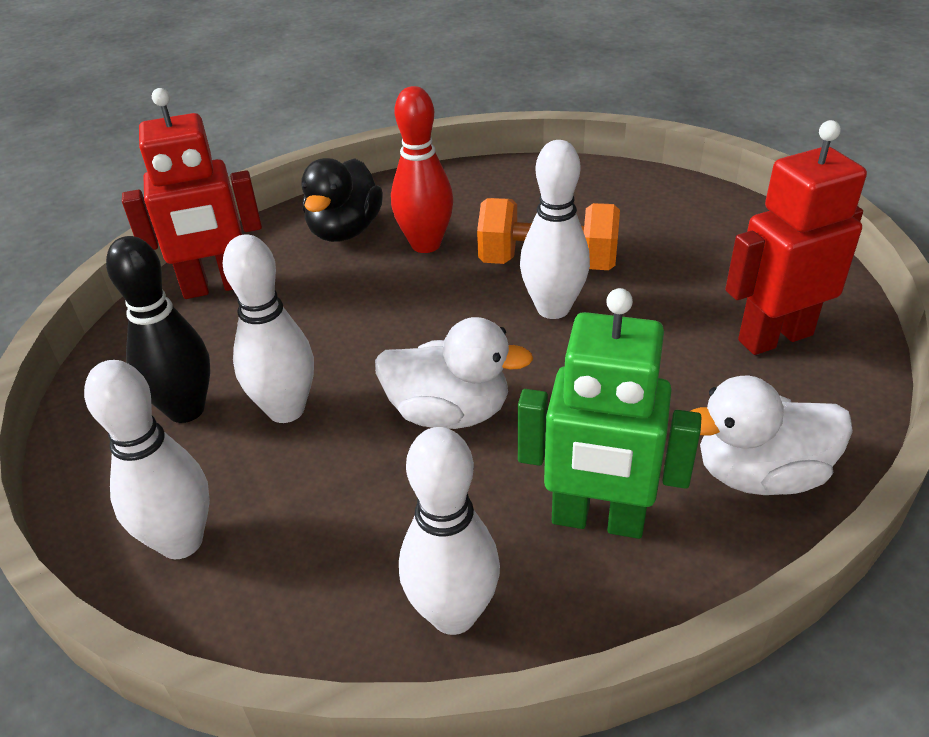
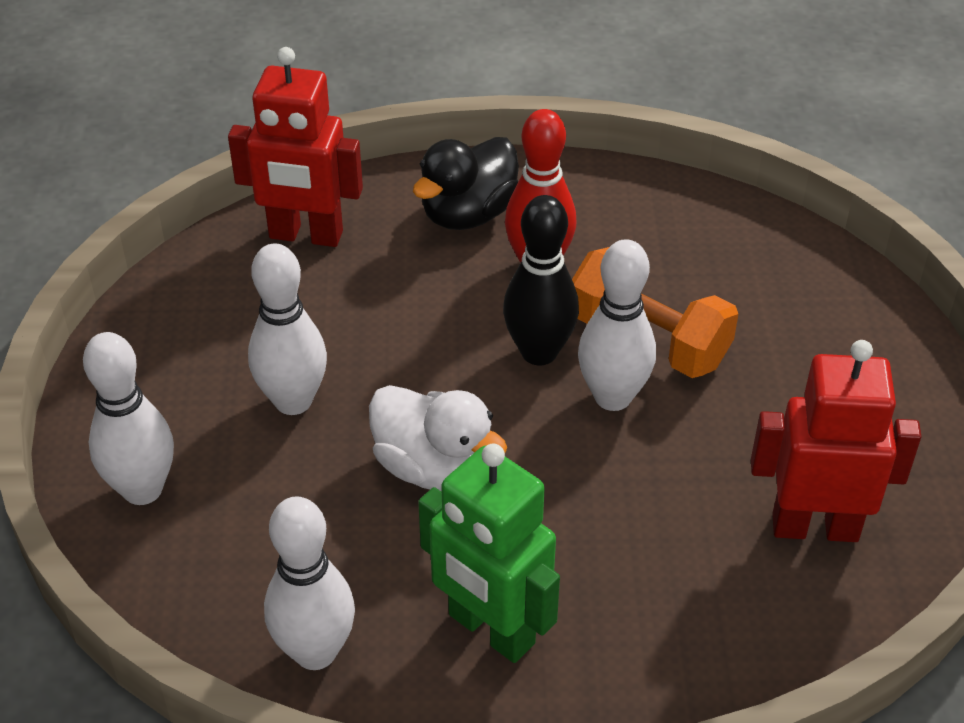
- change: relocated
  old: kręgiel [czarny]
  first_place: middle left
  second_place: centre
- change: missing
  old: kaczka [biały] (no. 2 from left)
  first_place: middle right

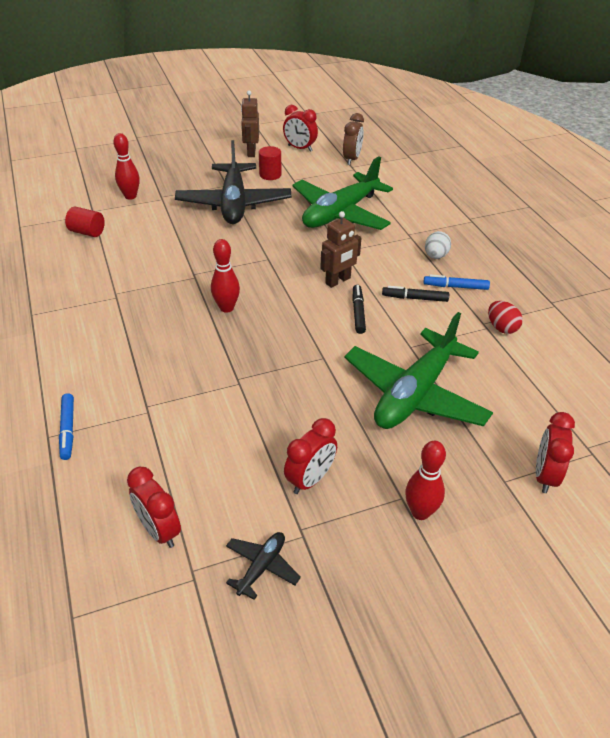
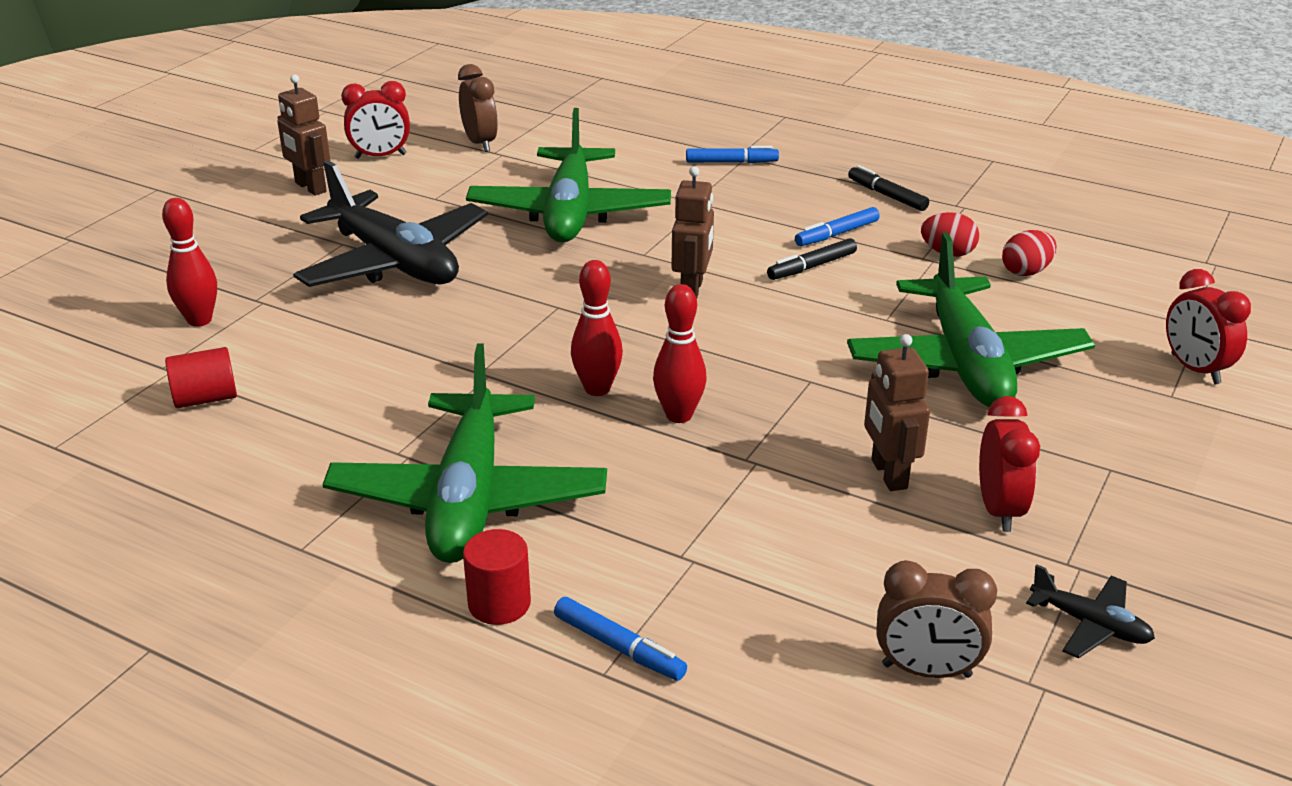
- change: colour
  old: budzik [czerwony] (no. 1 from left)
  new: budzik [brązowy] (no. 2 from left)
  first_place: bottom left
  second_place: bottom right
- change: spun
  old: samolot [czarny] (no. 2 from left)
  first_place: bottom centre
  second_place: bottom right
  degrees: 135
- change: relocated
  old: walec [czerwony] (no. 2 from left)
  first_place: top centre
  second_place: bottom centre
- change: relocated
  old: flamaster [czarny] (no. 1 from left in the first image)
  new: flamaster [czarny] (no. 2 from left)
  first_place: centre
  second_place: top right
- change: relocated
  old: kręgiel [czerwony] (no. 3 from left)
  first_place: middle right
  second_place: centre
- change: missing
  old: jajko [biały]
  first_place: top right
- change: appeared
  new: samolot [zielony] (no. 1 from left)
  second_place: centre
- change: appeared
  new: flamaster [niebieski] (no. 2 from left)
  second_place: top centre
- change: appeared
  new: robot [brązowy] (no. 3 from left)
  second_place: middle right
- change: appeared
  new: jajko [czerwony] (no. 2 from left)
  second_place: top right

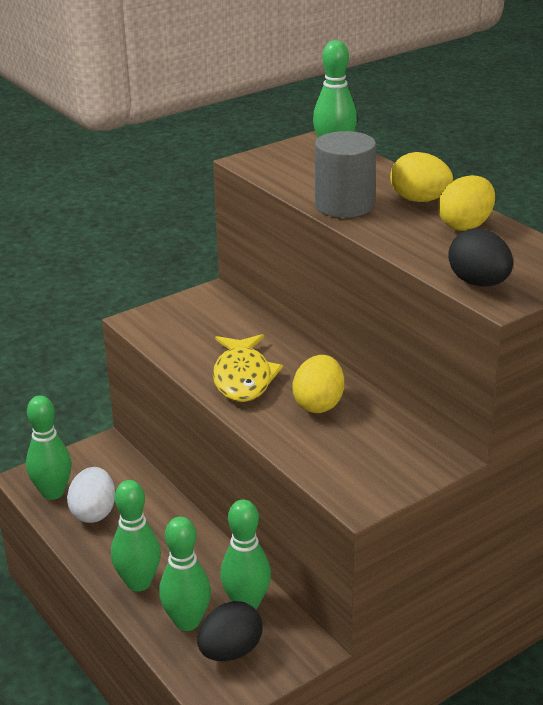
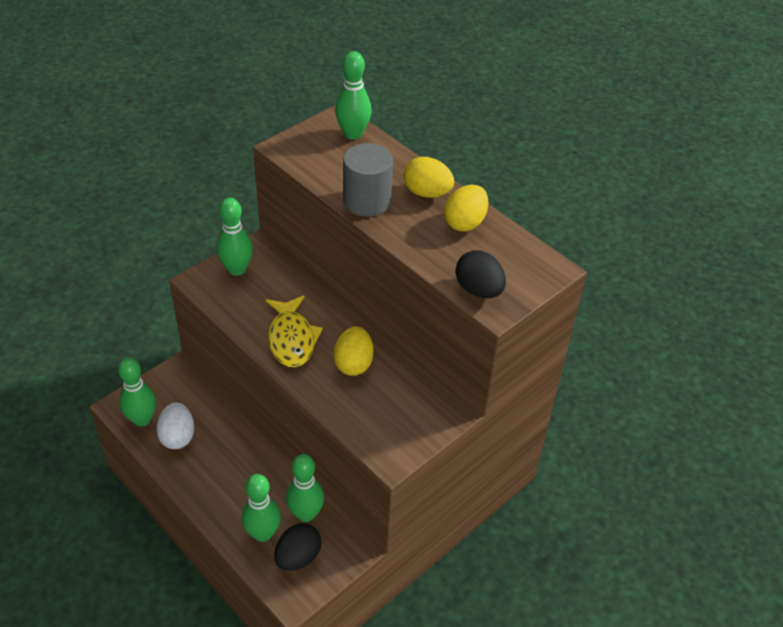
- change: relocated
  old: kręgiel [zielony] (no. 2 from left)
  first_place: bottom left
  second_place: middle left

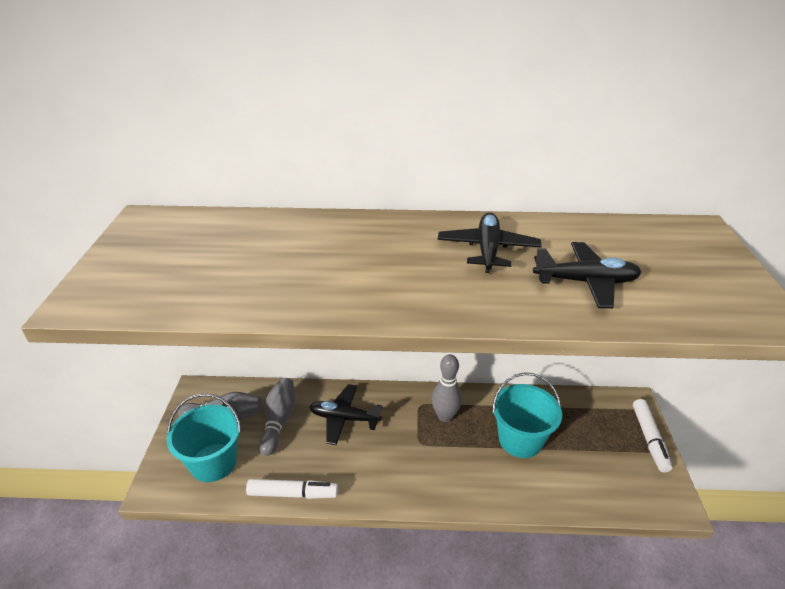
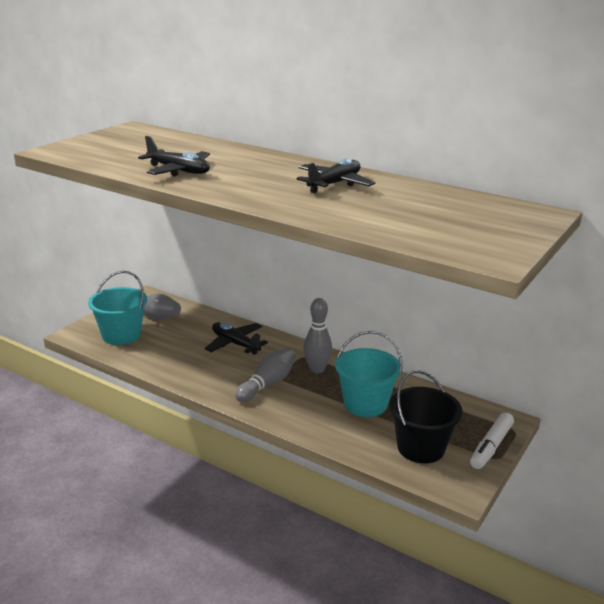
- change: missing
  old: flamaster [biały] (no. 1 from left)
  first_place: bottom centre
- change: relocated
  old: kręgiel [szary] (no. 2 from left)
  first_place: bottom centre
  second_place: centre
- change: relocated
  old: samolot [czarny] (no. 3 from left in the first image)
  new: samolot [czarny] (no. 1 from left)
  first_place: middle right
  second_place: top left
- change: appeared
  new: wiadro [czarny]
  second_place: bottom right

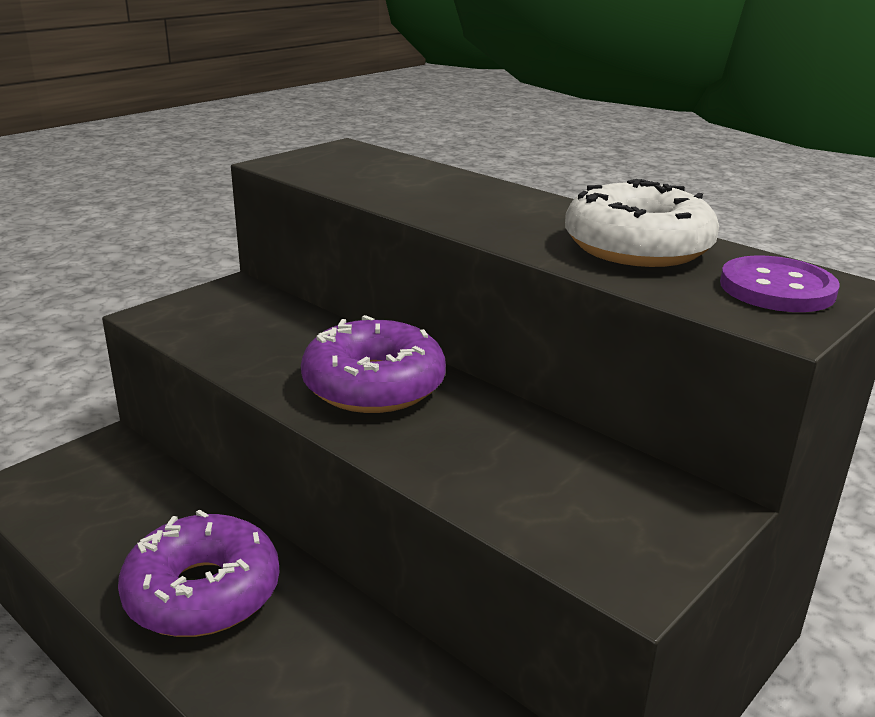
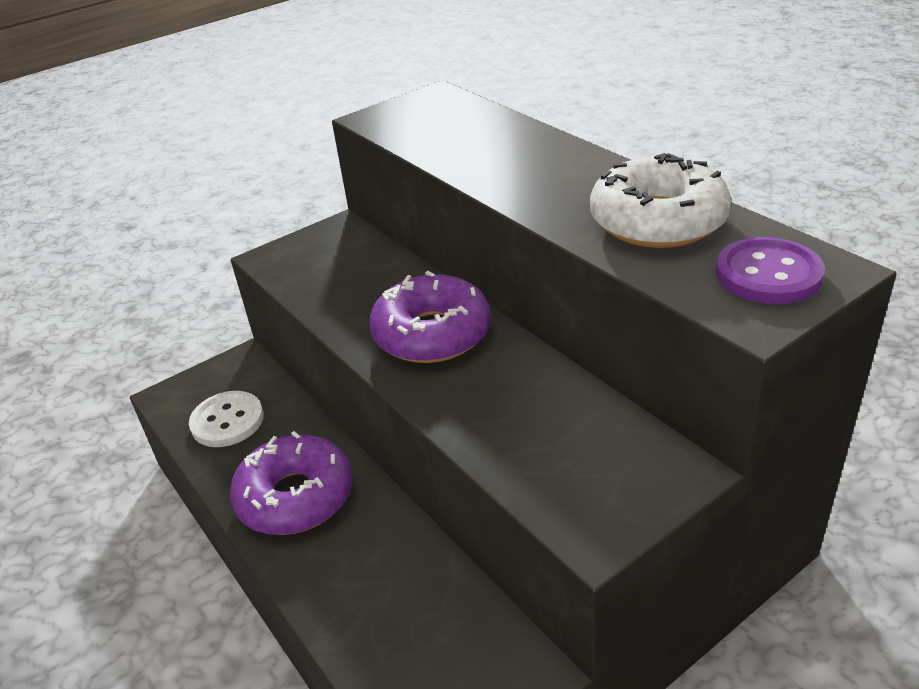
- change: appeared
  new: guzik [biały]
  second_place: middle left

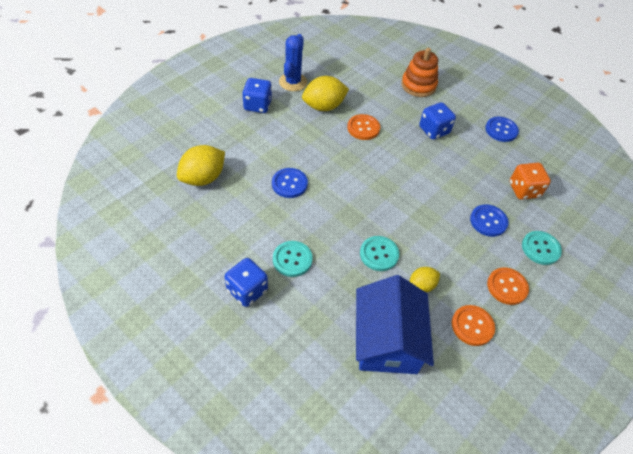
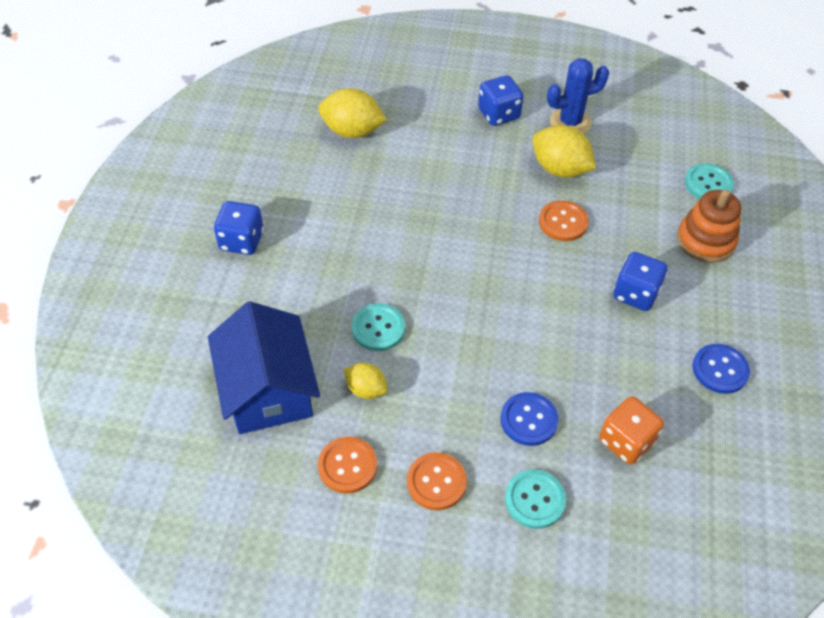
- change: missing
  old: guzik [niebieski] (no. 1 from left)
  first_place: centre
- change: relocated
  old: guzik [turkusowy] (no. 1 from left in the first image)
  new: guzik [turkusowy] (no. 3 from left)
  first_place: centre
  second_place: top right
- change: spun
  old: domek [niebieski]
  first_place: bottom centre
  second_place: middle left
  degrees: -75

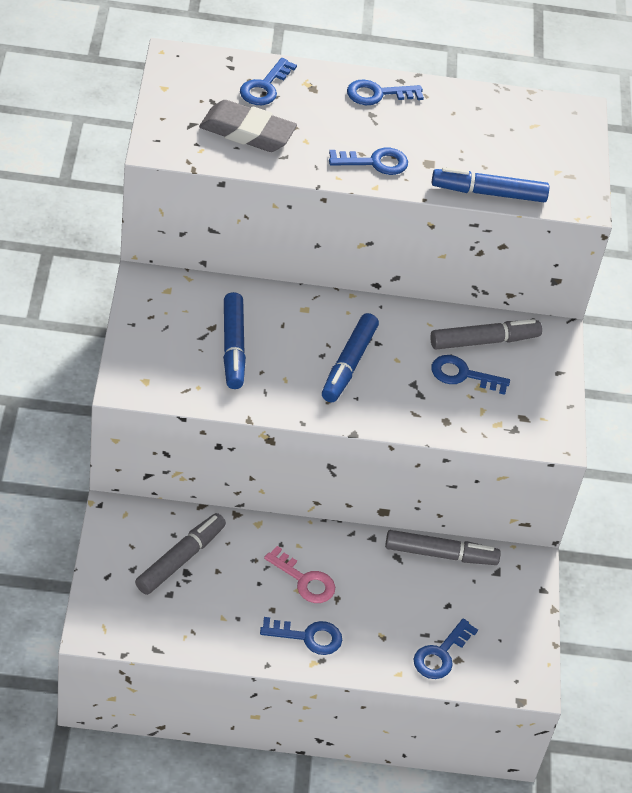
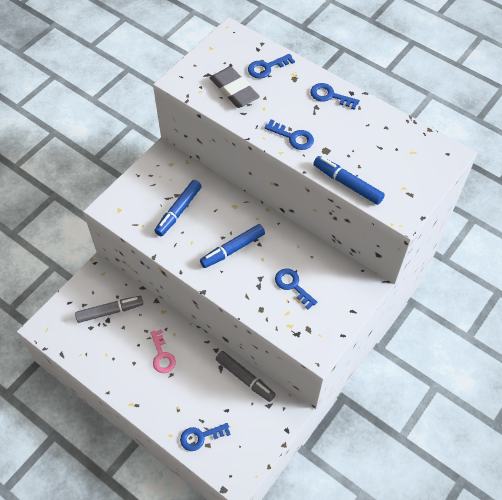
- change: missing
  old: klucz [niebieski] (no. 2 from left)
  first_place: bottom centre
- change: missing
  old: flamaster [szary] (no. 3 from left)
  first_place: middle right

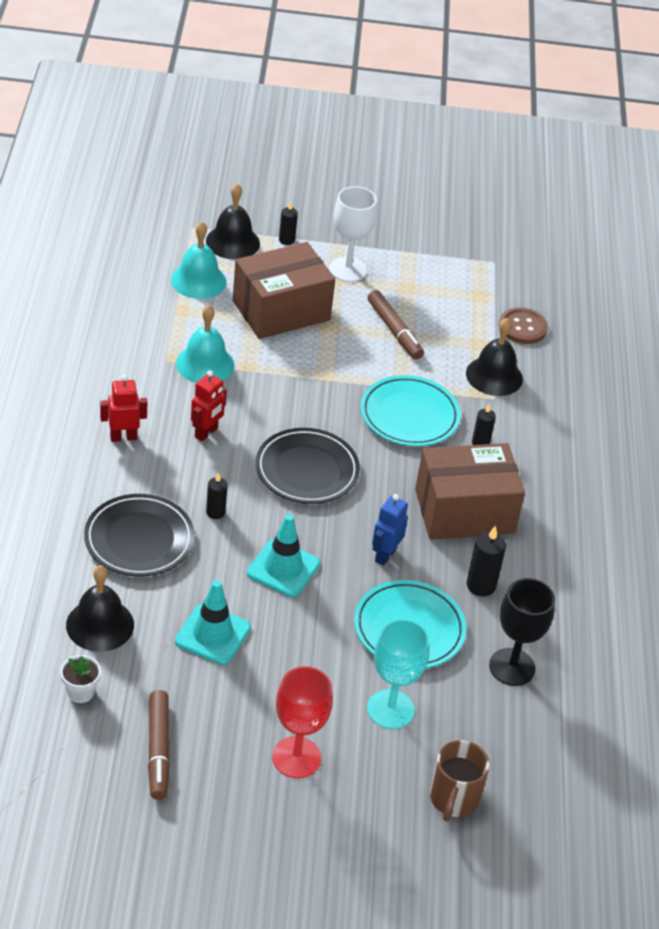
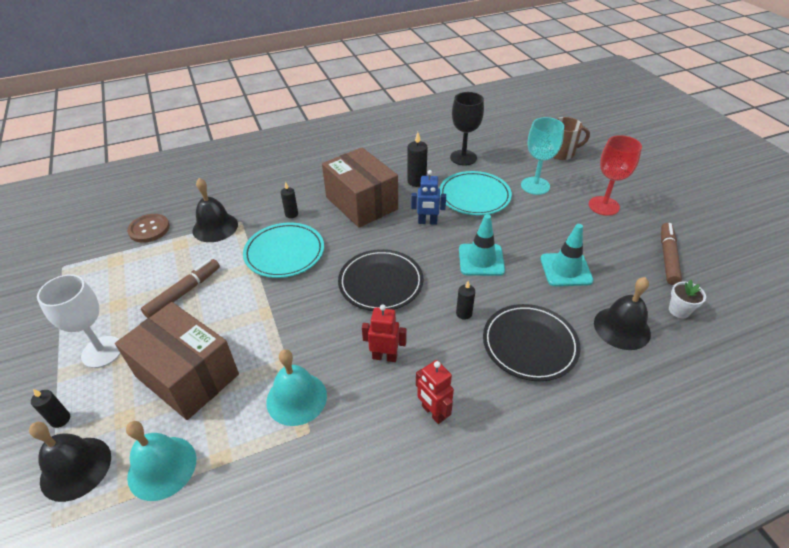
- change: spun
  old: flamaster [brązowy] (no. 1 from left in the first image)
  first_place: bottom left
  second_place: middle right
  degrees: -45

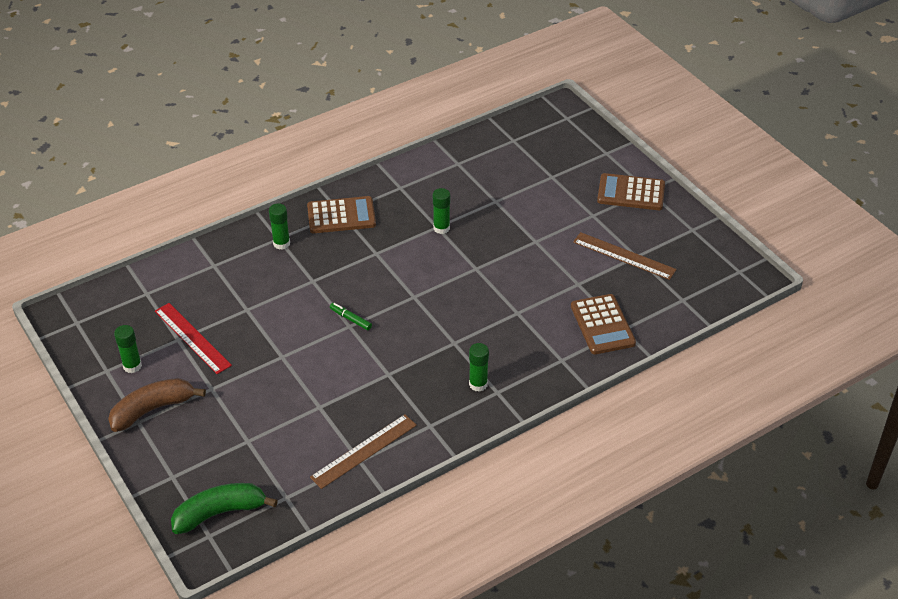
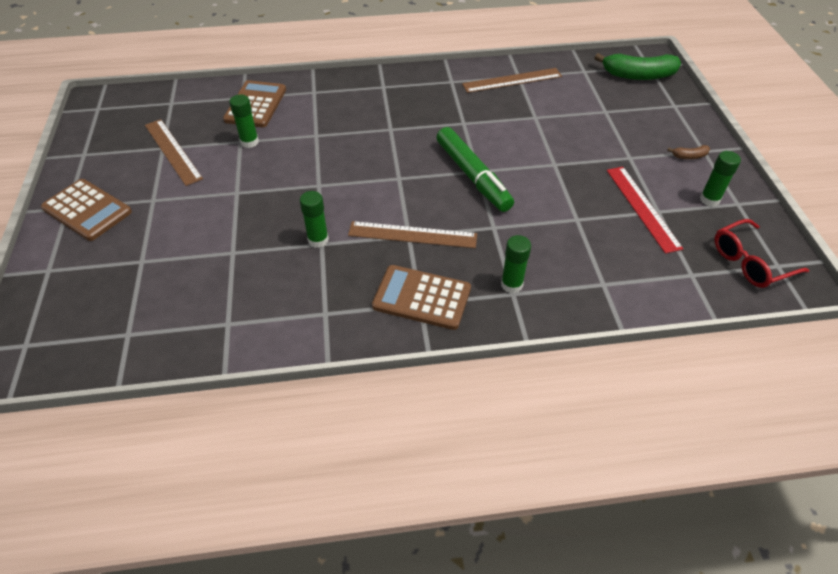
- change: size
  old: banan [brązowy]
  first_place: bottom left
  second_place: top right
  factor: 0.44
- change: size
  old: flamaster [zielony]
  first_place: centre
  second_place: top centre
  factor: 2.31
- change: relocated
  old: klej w sztyfcie [zielony] (no. 4 from left in the first image)
  new: klej w sztyfcie [zielony] (no. 1 from left)
  first_place: centre
  second_place: top left
- change: appeared
  new: linijka [brązowy] (no. 2 from left)
  second_place: centre
- change: appeared
  new: okulary [czerwony]
  second_place: middle right

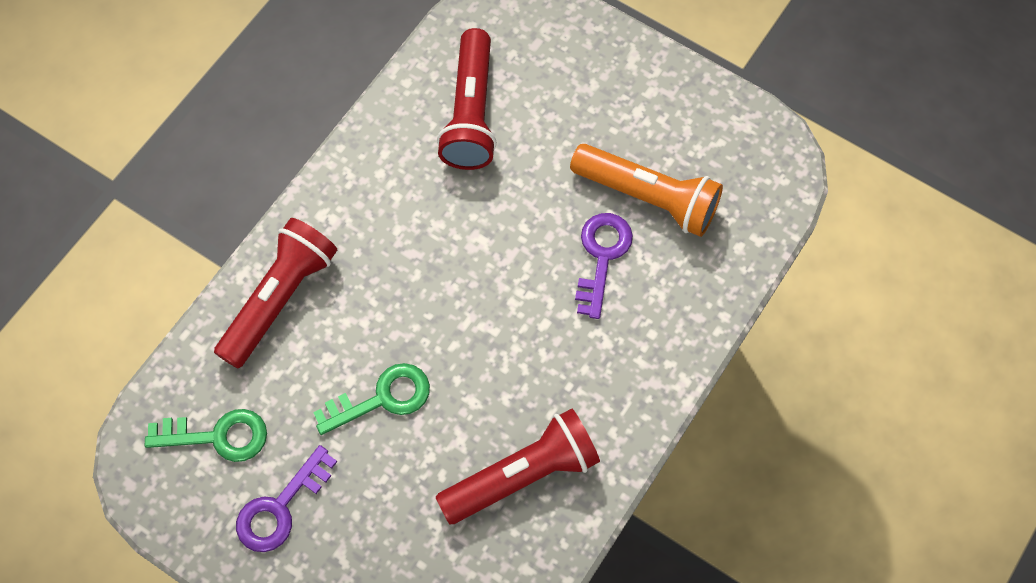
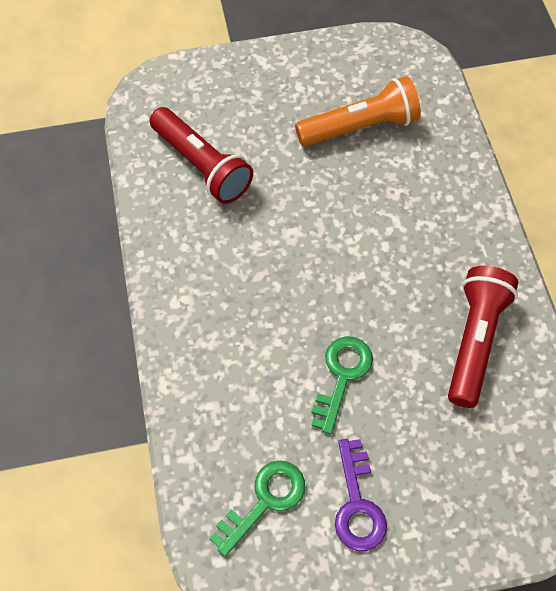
- change: missing
  old: latarka [czerwony] (no. 1 from left)
  first_place: middle left
- change: missing
  old: klucz [fioletowy] (no. 2 from left)
  first_place: centre

